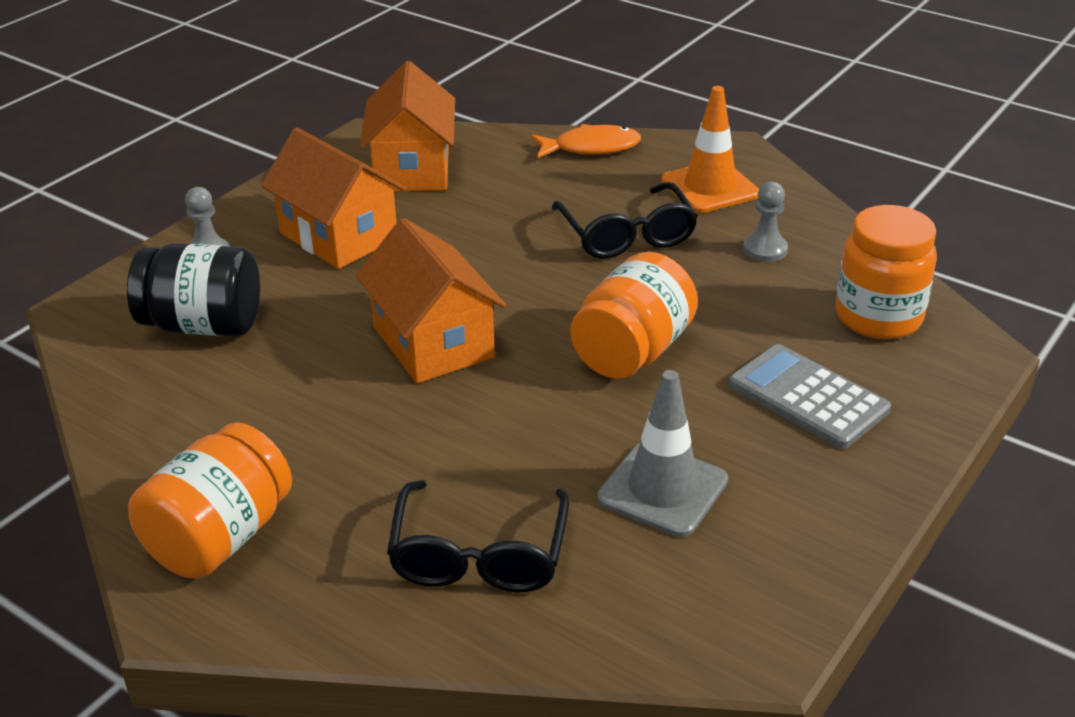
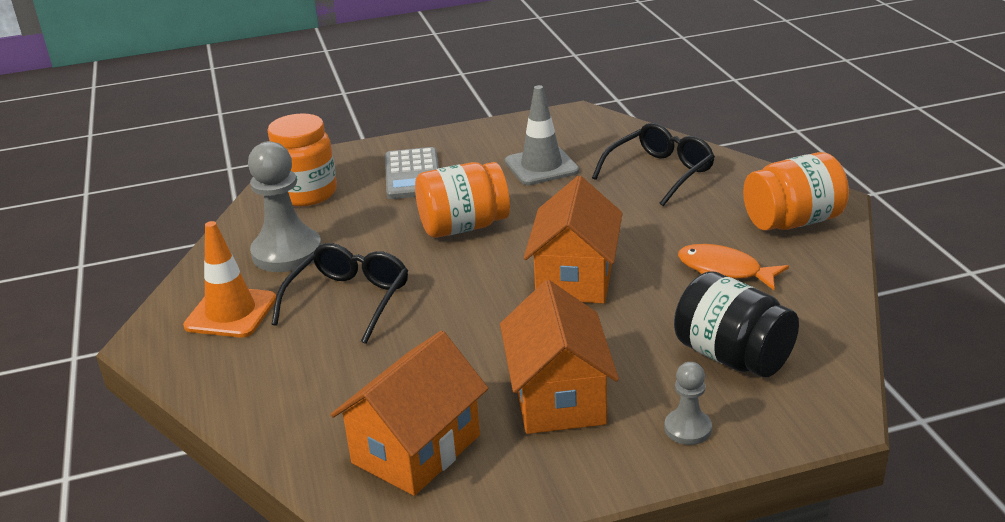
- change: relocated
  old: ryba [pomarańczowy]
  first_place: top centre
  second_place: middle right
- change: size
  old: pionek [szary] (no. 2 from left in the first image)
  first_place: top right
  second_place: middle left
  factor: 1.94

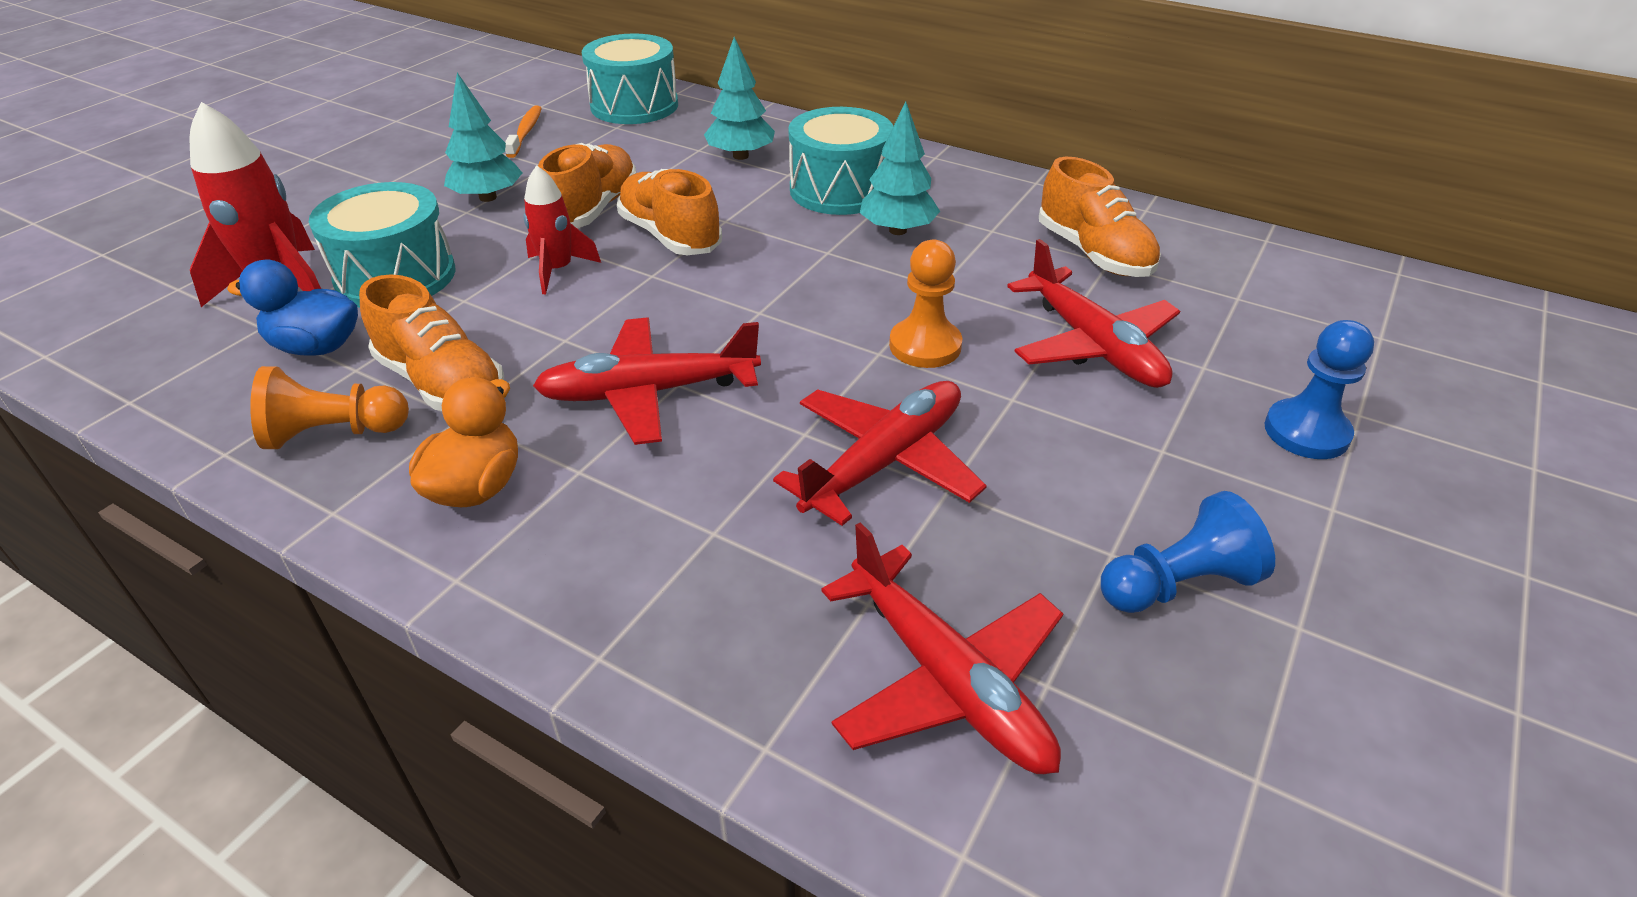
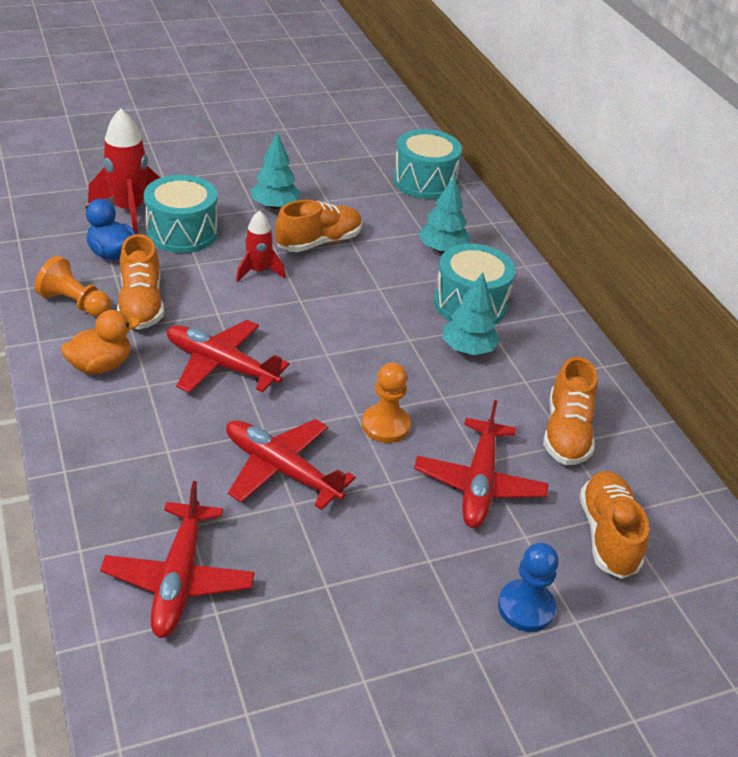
- change: missing
  old: szczoteczka do zębów [pomarańczowy]
  first_place: top left
- change: relocated
  old: but [pomarańczowy] (no. 3 from left in the first image)
  new: but [pomarańczowy] (no. 4 from left)
  first_place: top centre
  second_place: bottom right
- change: spun
  old: samolot [czerwony] (no. 2 from left in the first image)
  first_place: centre
  second_place: centre
  degrees: -135
- change: missing
  old: pionek [niebieski] (no. 1 from left)
  first_place: middle right

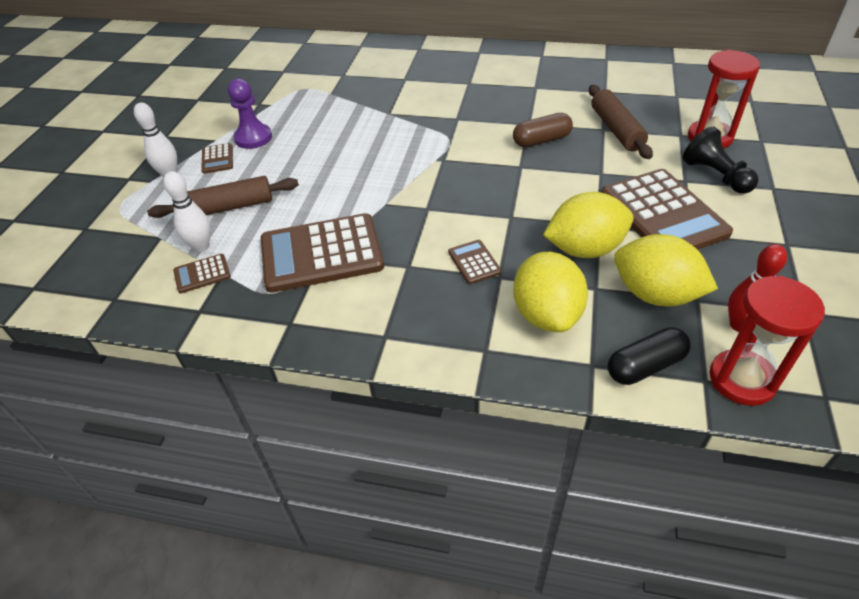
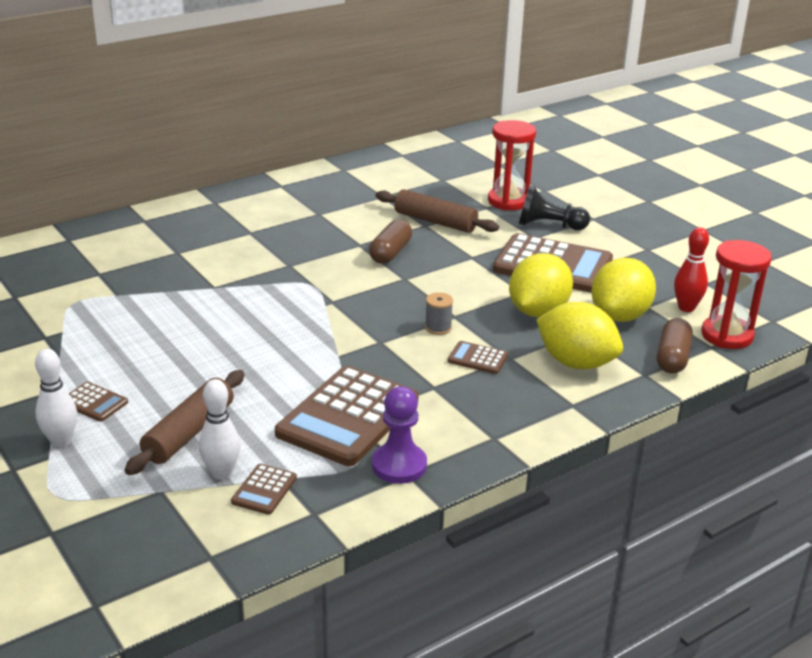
- change: relocated
  old: pionek [fioletowy]
  first_place: top left
  second_place: centre
- change: colour
  old: kapsułka [czarny]
  new: kapsułka [brązowy] (no. 2 from left)
  first_place: middle right
  second_place: middle right
- change: spun
  old: cytryna [żółty] (no. 3 from left)
  first_place: middle right
  second_place: middle right
  degrees: -45
- change: appeared
  new: szpulka [szary]
  second_place: centre

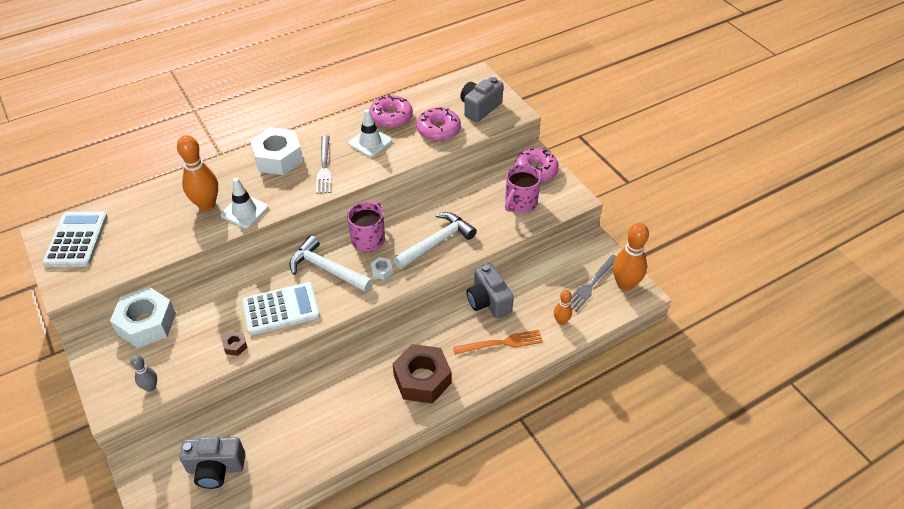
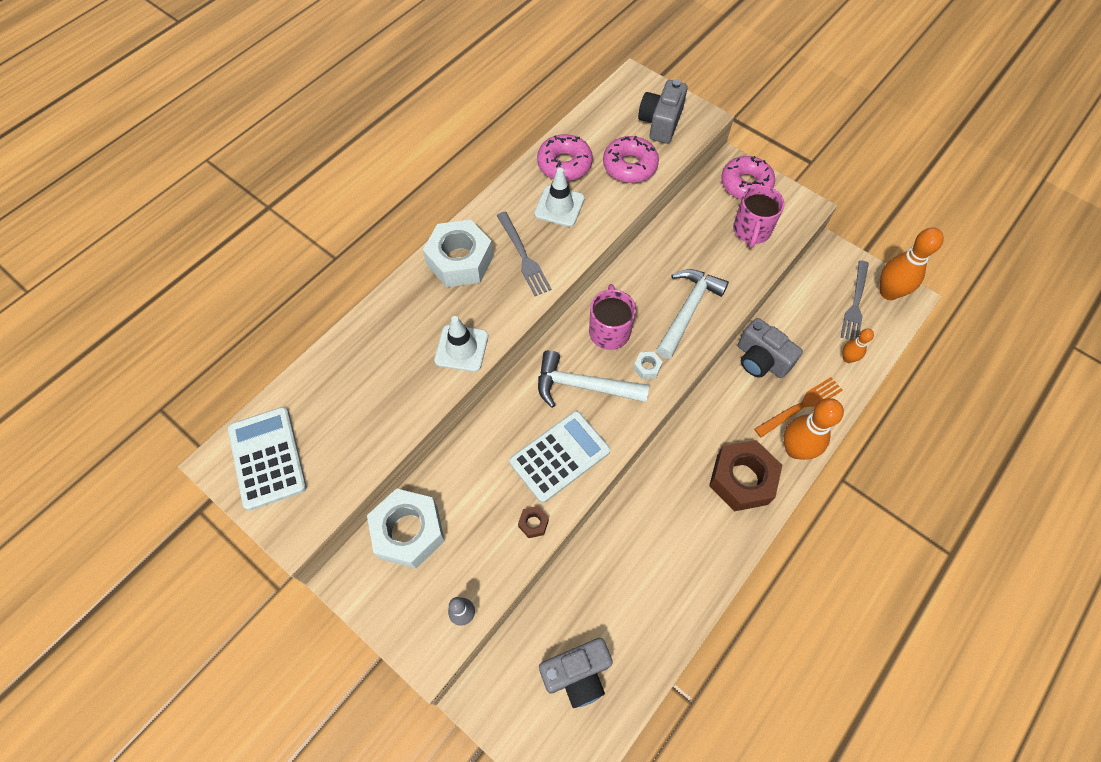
- change: relocated
  old: kręgiel [pomarańczowy] (no. 1 from left)
  first_place: middle left
  second_place: middle right

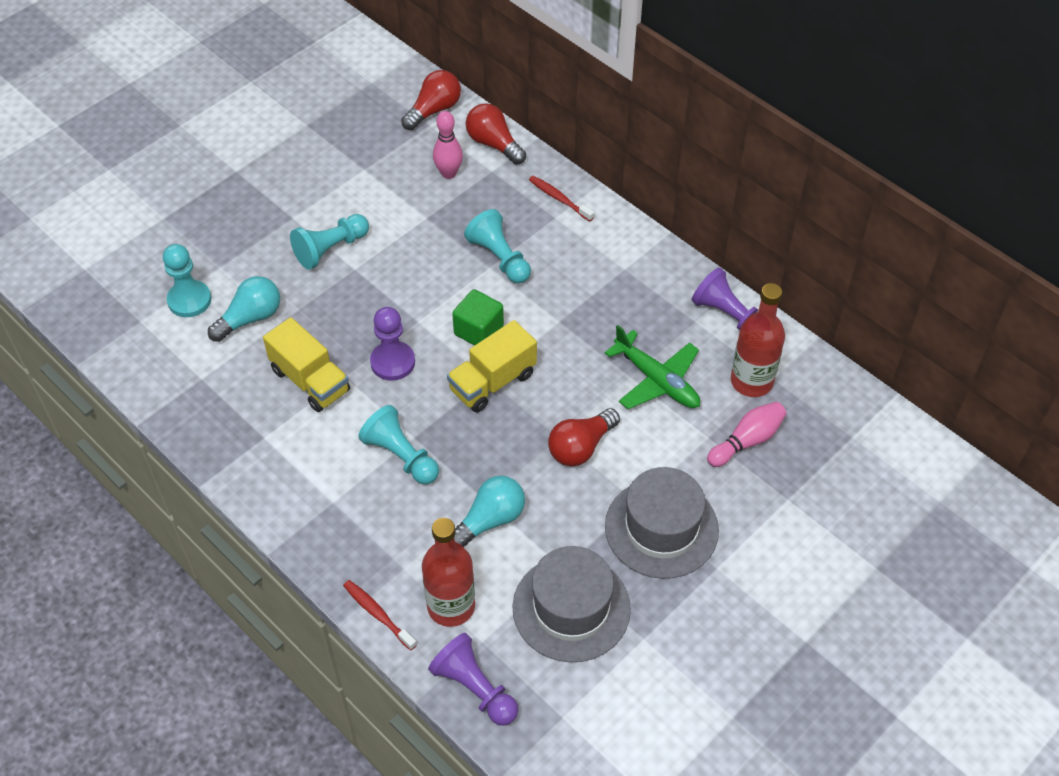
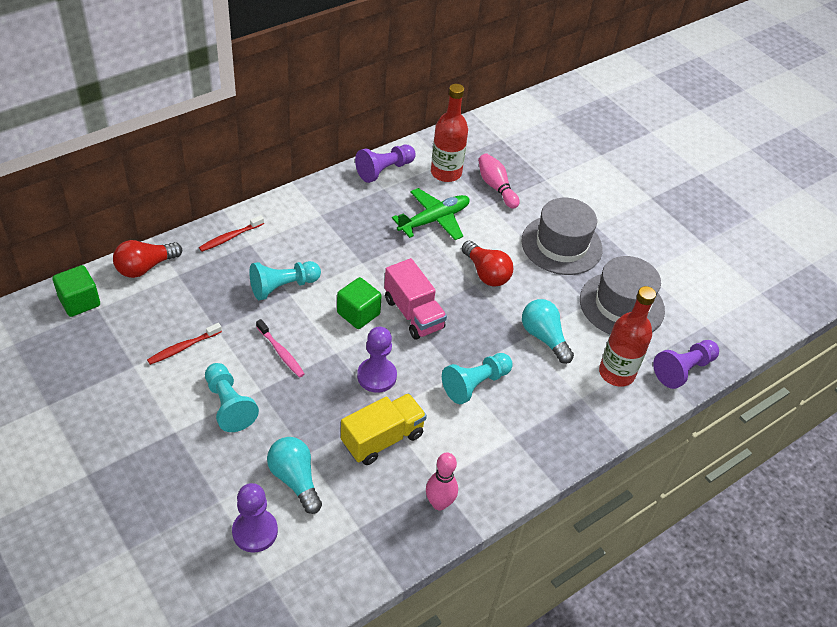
- change: colour
  old: pionek [turkusowy] (no. 1 from left)
  new: pionek [fioletowy] (no. 1 from left)
  first_place: middle left
  second_place: bottom left
- change: relocated
  old: szczoteczka do zębów [czerwony] (no. 1 from left)
  first_place: bottom centre
  second_place: middle left
- change: exchanged
  old: żarówka [czerwony] (no. 1 from left)
  new: sześcian [zielony] (no. 1 from left)
  first_place: top centre
  second_place: middle left
- change: relocated
  old: kręgiel [różowy] (no. 1 from left)
  first_place: top centre
  second_place: bottom centre
- change: colour
  old: ciężarówka [żółty] (no. 2 from left)
  new: ciężarówka [różowy]
  first_place: centre
  second_place: centre
- change: appeared
  new: szczoteczka do zębów [różowy]
  second_place: centre

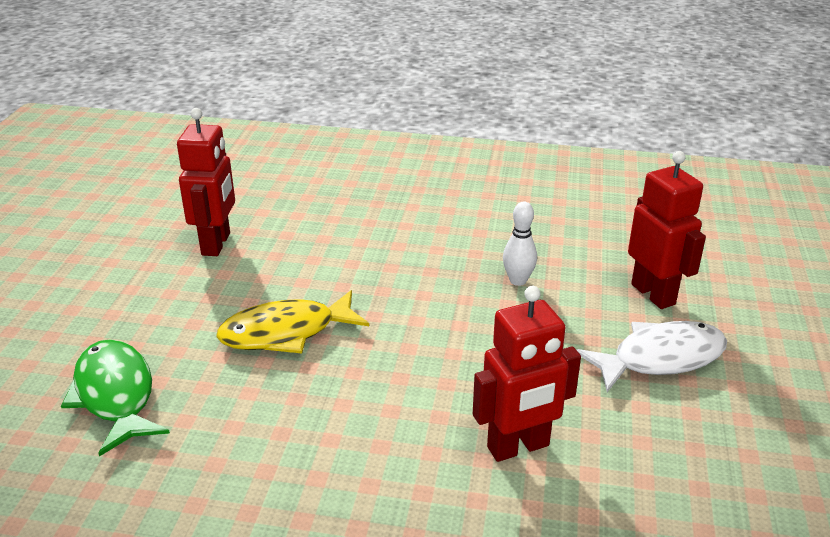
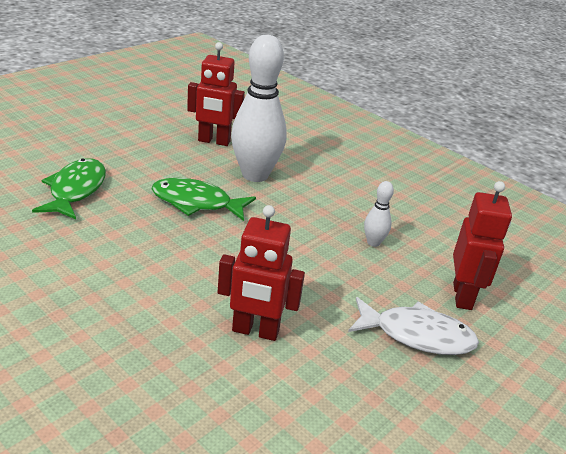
- change: spun
  old: robot [czerwony] (no. 1 from left)
  first_place: middle left
  second_place: top centre
  degrees: 60
- change: colour
  old: ryba [żółty]
  new: ryba [zielony] (no. 2 from left)
  first_place: centre
  second_place: centre
- change: appeared
  new: kręgiel [biały] (no. 1 from left)
  second_place: top centre

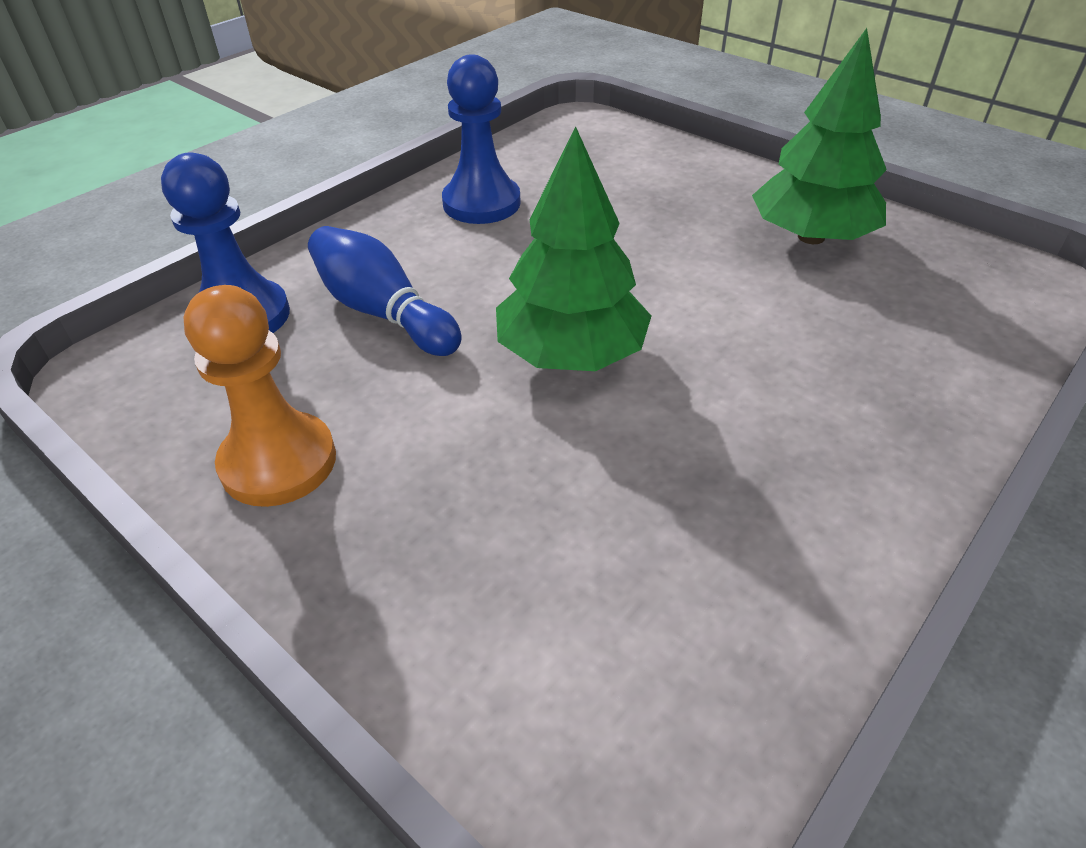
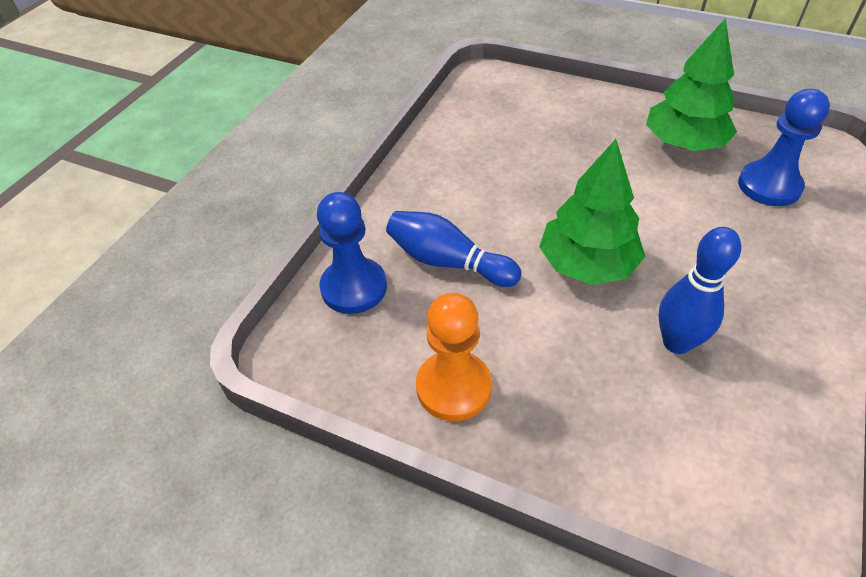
- change: relocated
  old: pionek [niebieski] (no. 2 from left)
  first_place: top centre
  second_place: top right
- change: appeared
  new: kręgiel [niebieski] (no. 2 from left)
  second_place: middle right

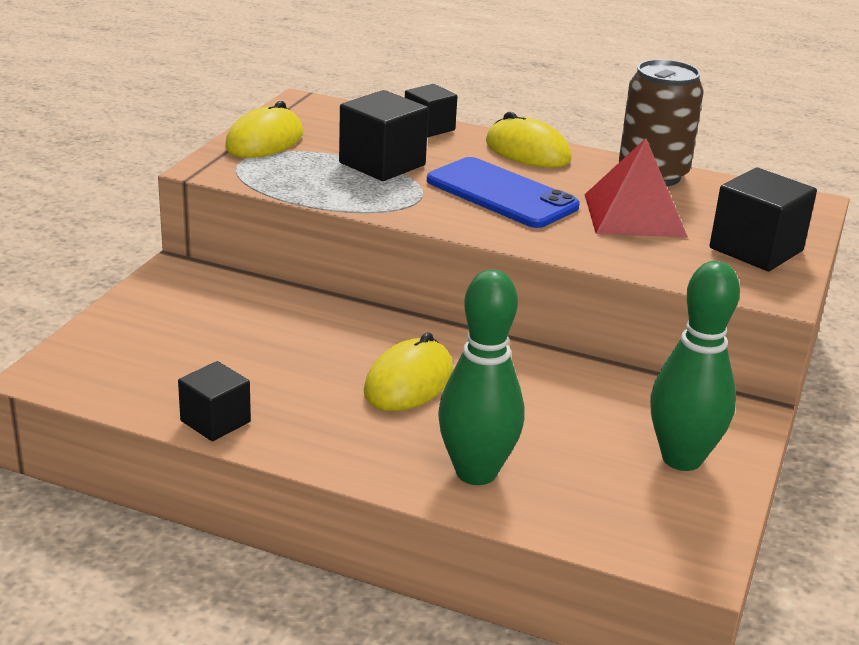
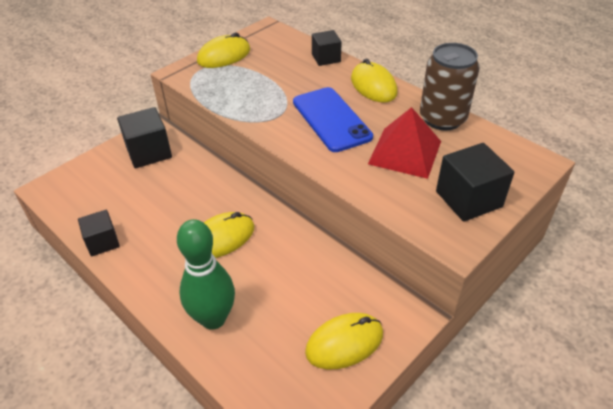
- change: relocated
  old: sześcian [czarny] (no. 2 from left)
  first_place: top centre
  second_place: middle left
- change: exchanged
  old: kręgiel [zielony] (no. 2 from left)
  new: myszka [żółty] (no. 3 from left)
  first_place: middle right
  second_place: bottom centre

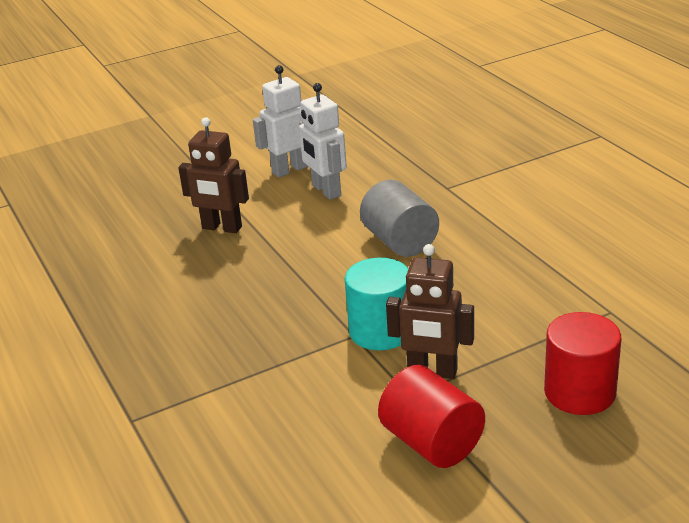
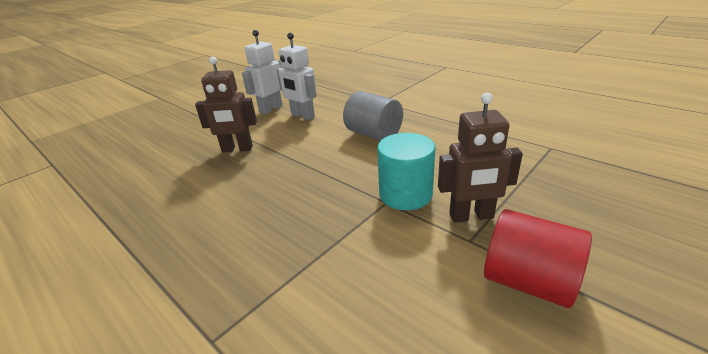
- change: missing
  old: walec [czerwony] (no. 2 from left)
  first_place: bottom right

